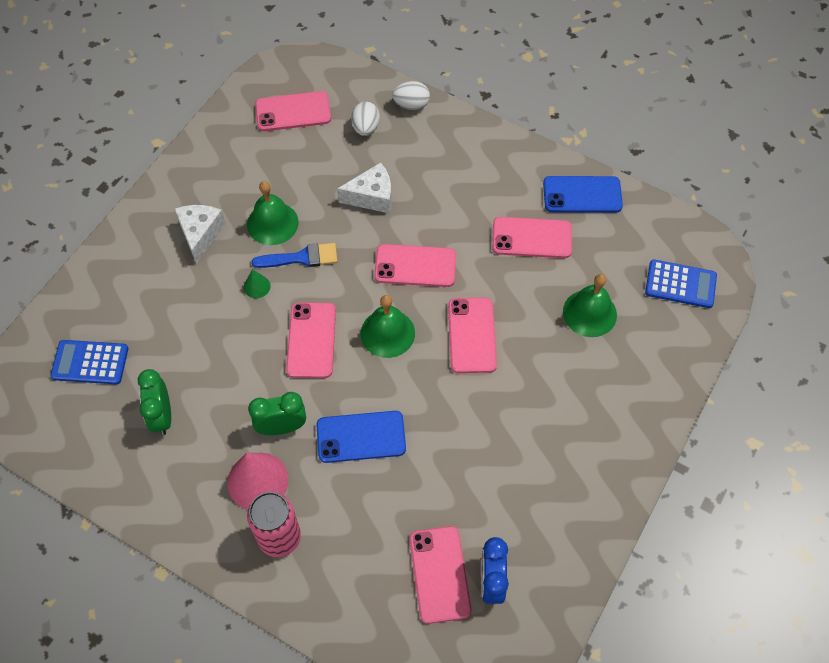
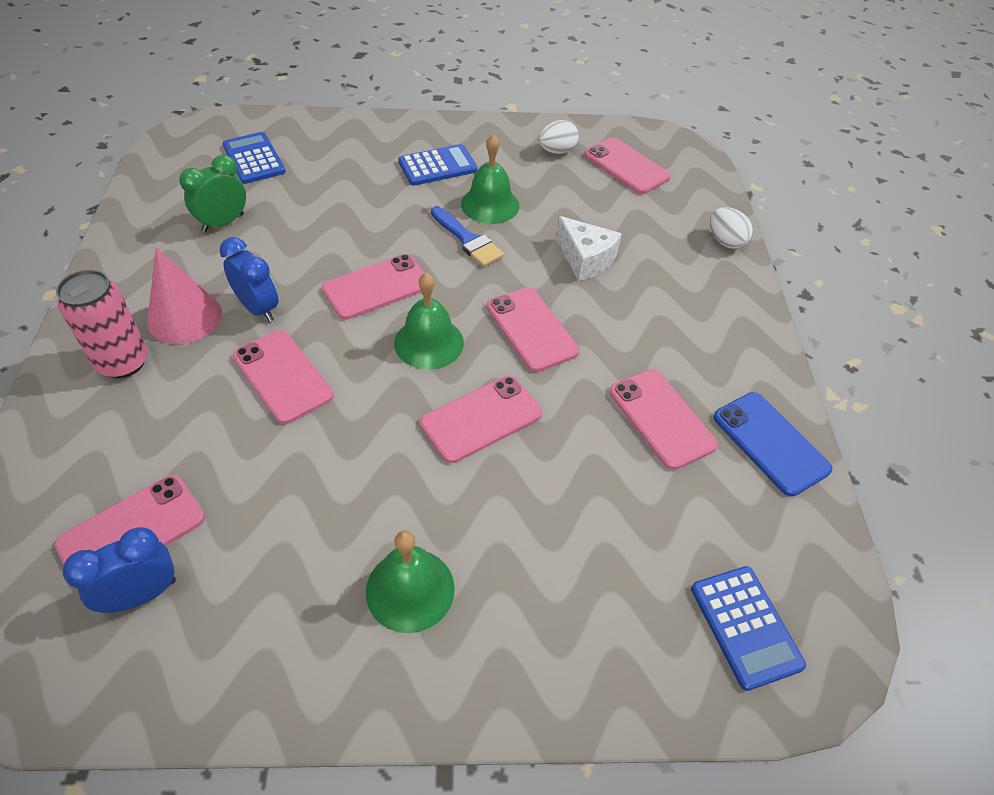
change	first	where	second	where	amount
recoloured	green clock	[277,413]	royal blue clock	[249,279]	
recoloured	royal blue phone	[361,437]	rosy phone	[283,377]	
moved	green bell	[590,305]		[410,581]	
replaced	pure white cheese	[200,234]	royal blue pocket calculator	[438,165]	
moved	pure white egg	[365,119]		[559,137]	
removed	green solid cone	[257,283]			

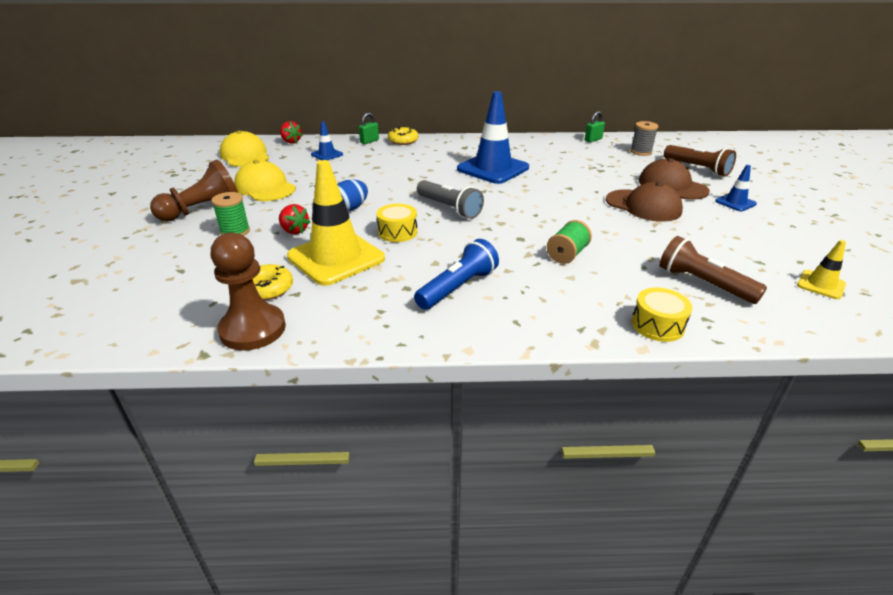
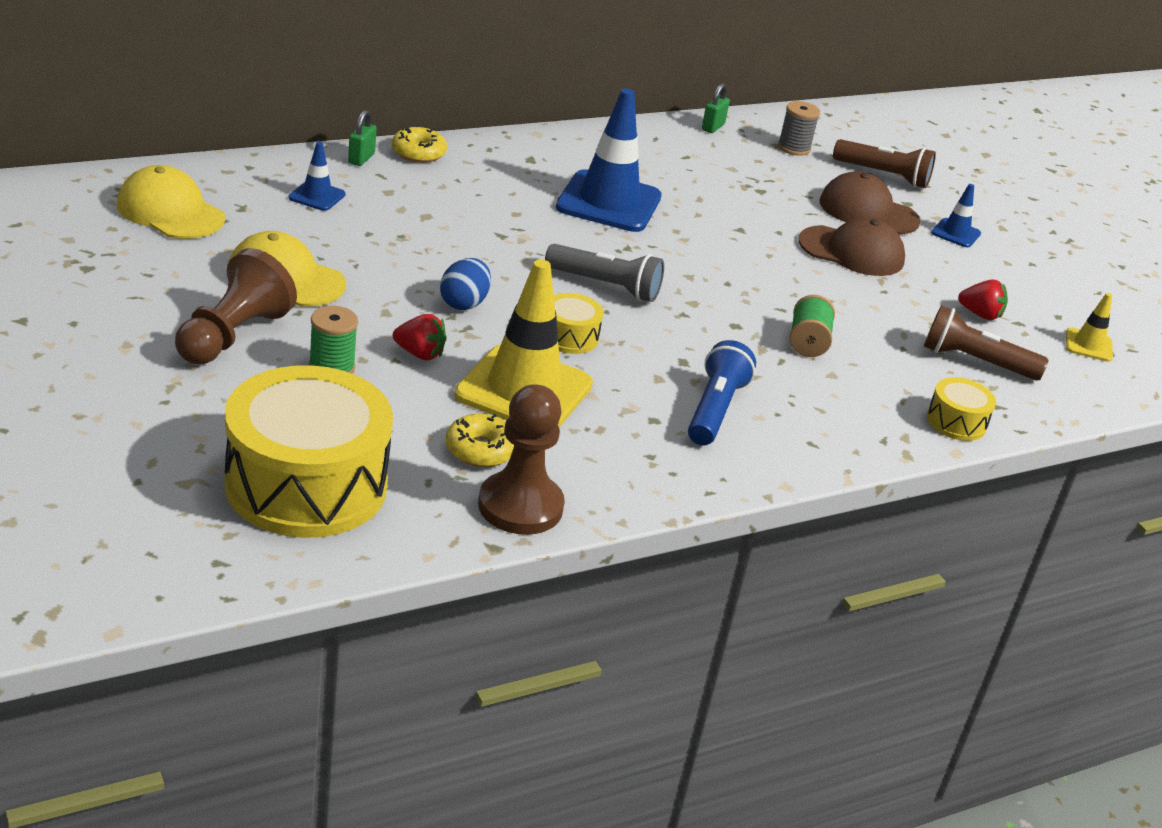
change	first	where	second	where	amount
added			yellow toy drum	[308,451]	
moved	crimson strawberry	[291,132]		[983,300]	

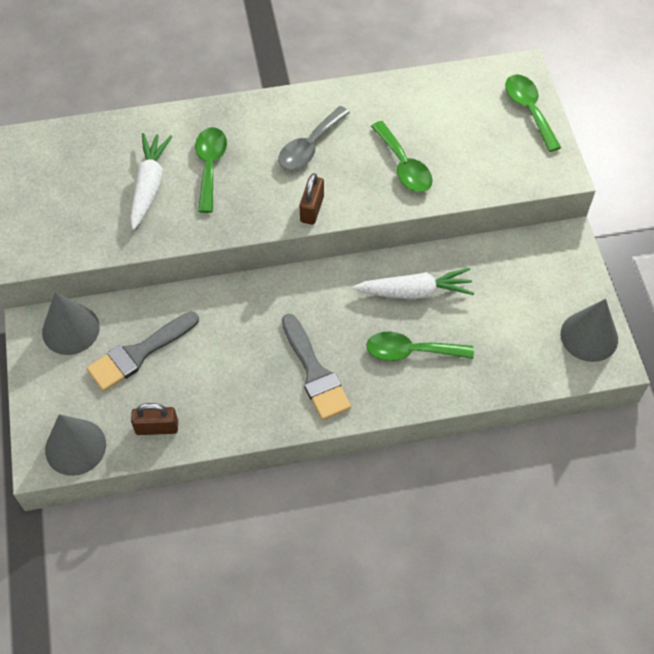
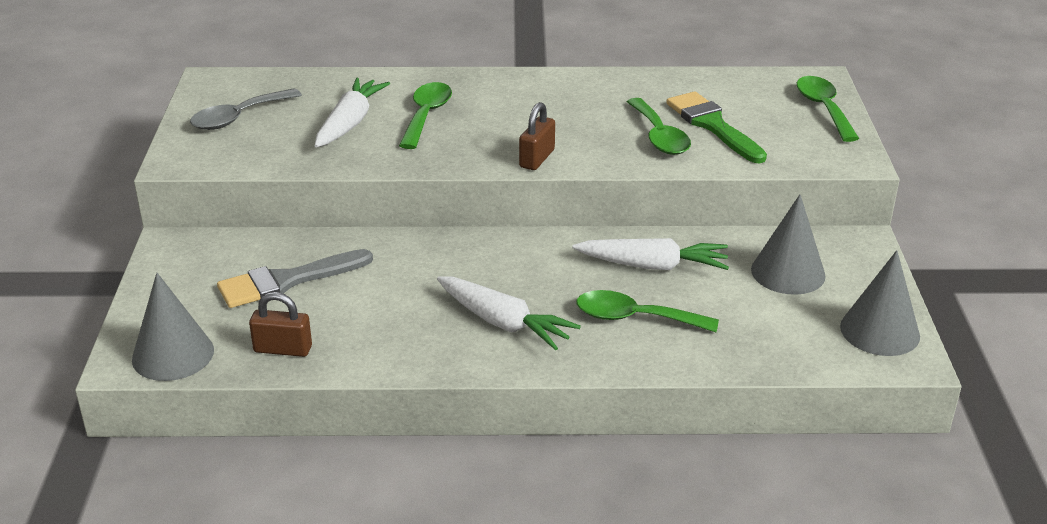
change	first	where	second	where	amount
moved	ash-grey teaspoon	[314,138]		[246,109]	
replaced	ash-grey paintbrush	[316,367]	pure white root vegetable	[509,313]	
added			green paintbrush	[716,127]	
moved	ash-grey solid cone	[71,323]		[788,244]	

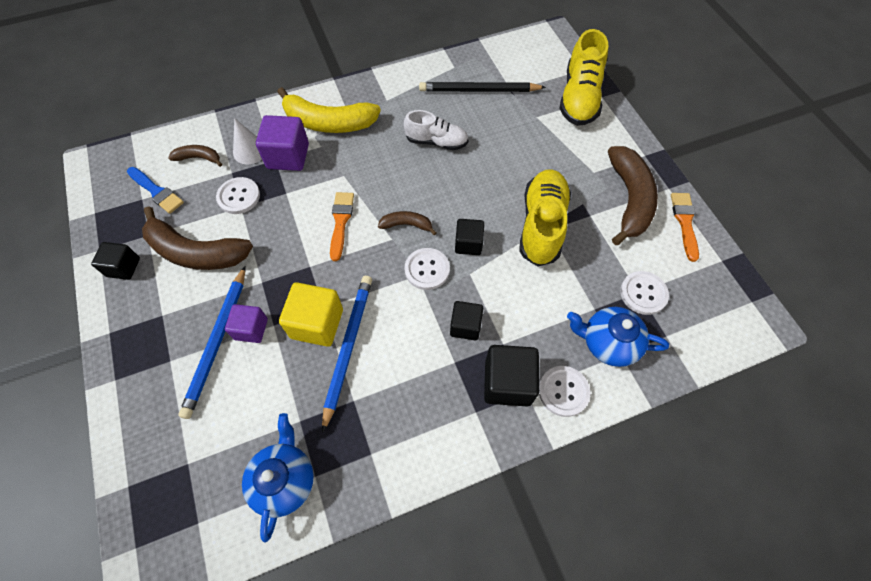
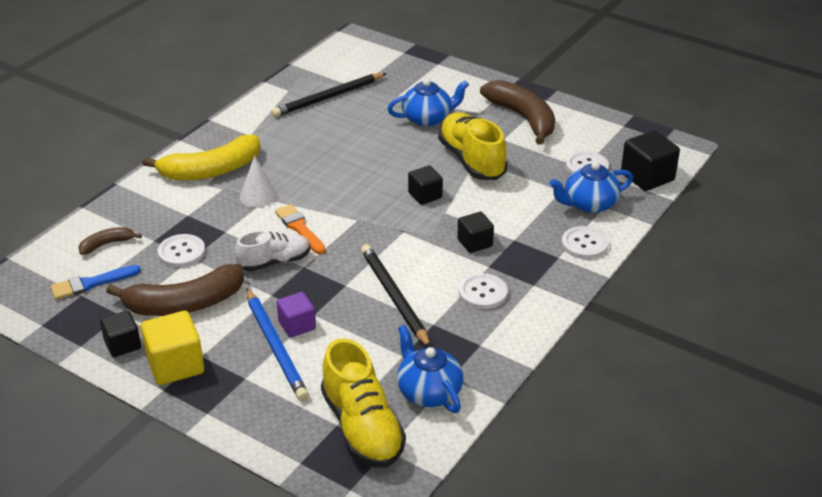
change	first	where	second	where	amount
turned	royal blue paintbrush	[155,190]		[96,282]	150 degrees clockwise
moved	yellow cube	[311,314]		[172,348]	
moved	pure white lace-up shoe	[436,130]		[272,251]	
moved	pure white solid cone	[247,141]		[258,181]	
moved	yellow lace-up shoe	[584,77]		[363,403]	
recoloured	royal blue pencil	[347,354]	jet-black pencil	[396,295]	
added			royal blue tea pot	[428,103]	
moved	pure white shirt button	[427,269]		[483,291]	
moved	jet-black cube	[512,376]		[650,160]	
removed	violet cube	[282,143]			
removed	brown banana fruit	[407,223]			
removed	orange-coloured paintbrush	[685,227]			

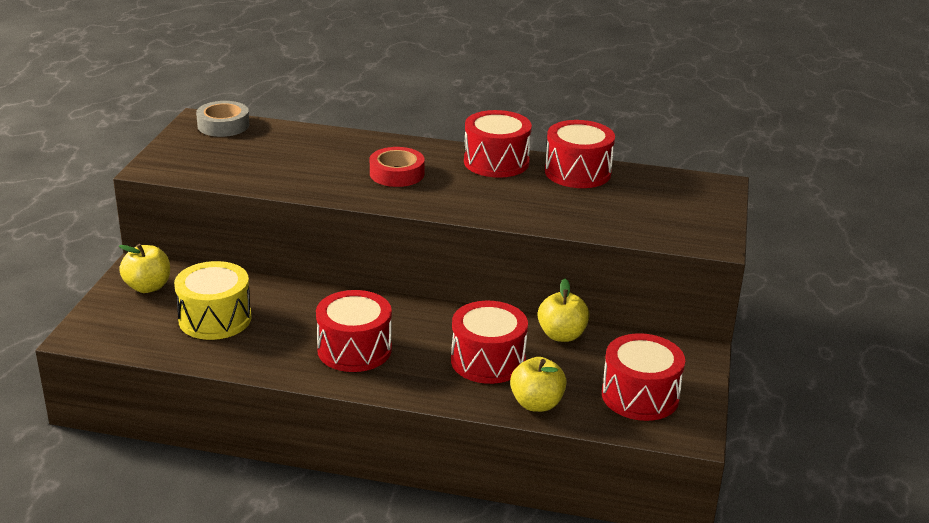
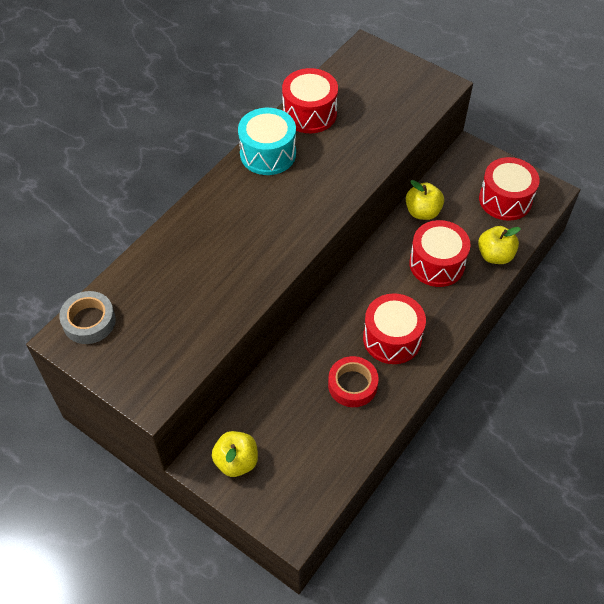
change	first	where	second	where	amount
recoloured	crimson toy drum	[498,144]	aqua toy drum	[267,141]	
moved	crimson roll of tape	[397,167]		[353,381]	
removed	yellow toy drum	[213,300]			

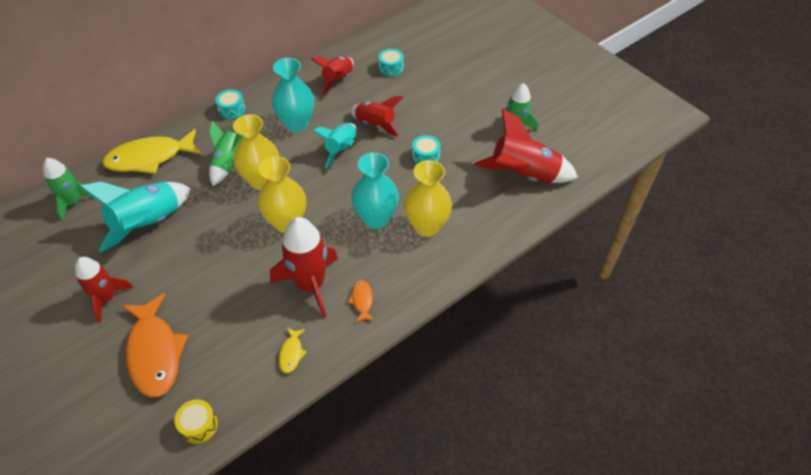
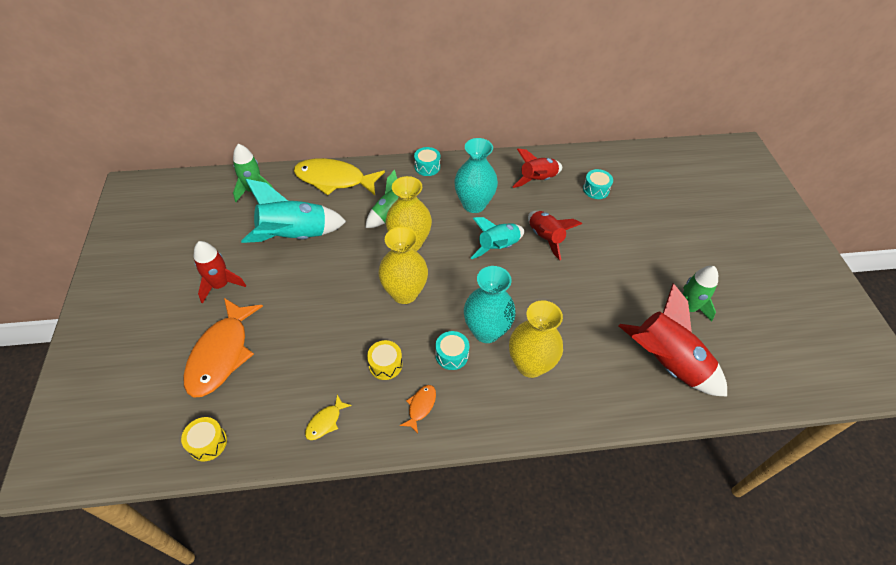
change	first	where	second	where	amount
replaced	crimson spaceship	[304,267]	yellow toy drum	[384,360]	
moved	aqua toy drum	[426,149]		[452,350]	

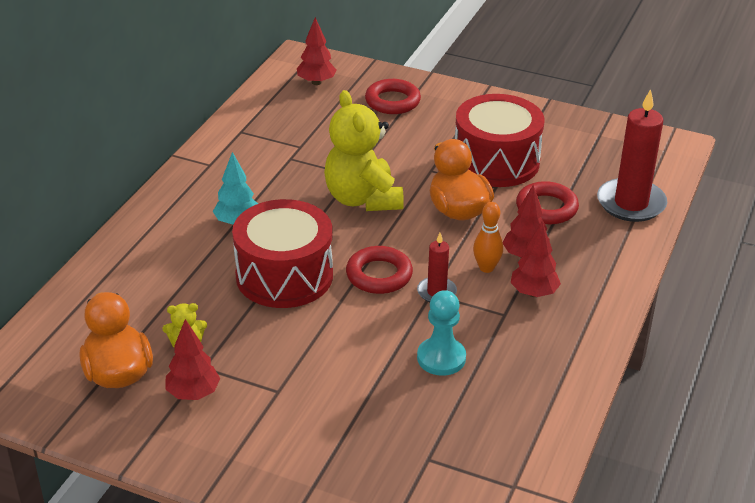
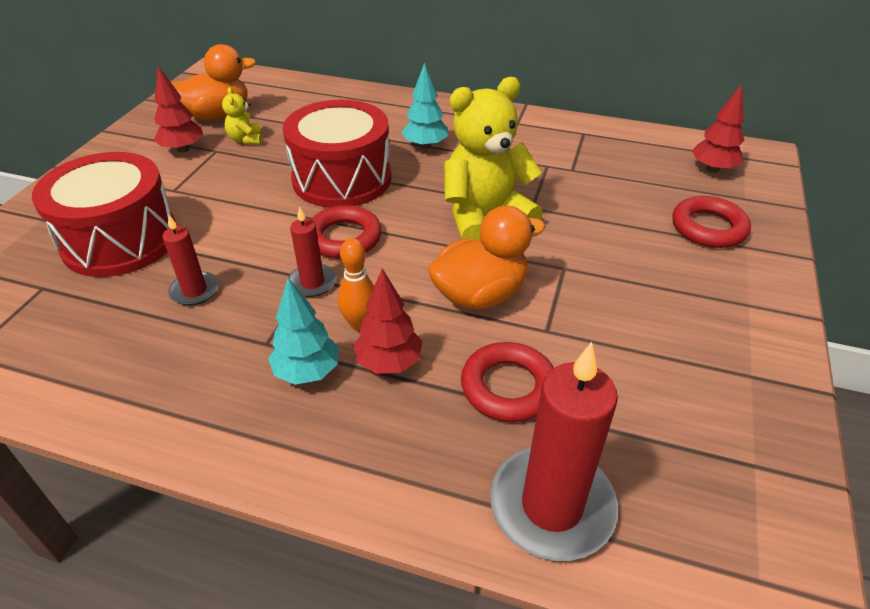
change	first	where	second	where	amount
moved	crimson toy drum	[499,140]		[104,214]	
replaced	aqua pawn	[441,333]	crimson wax candle	[190,260]	
recoloured	crimson tree	[536,259]	aqua tree	[303,331]	

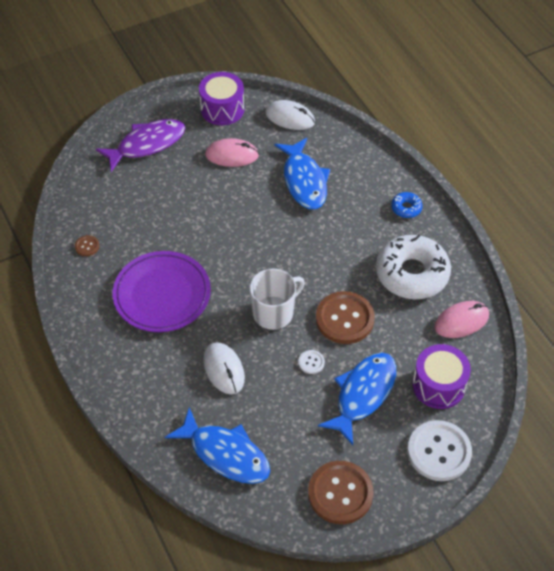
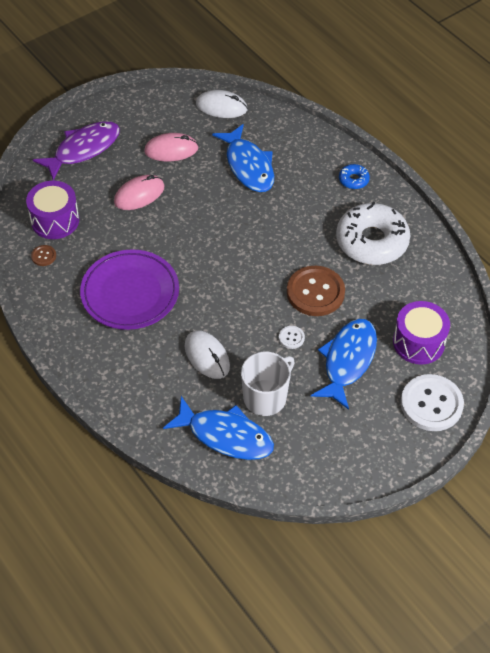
change	first	where	second	where	amount
moved	violet toy drum	[222,98]		[52,210]	
moved	rosy computer mouse	[461,319]		[139,192]	
moved	pure white tea mug	[277,299]		[268,384]	
removed	brown shirt button	[340,492]			

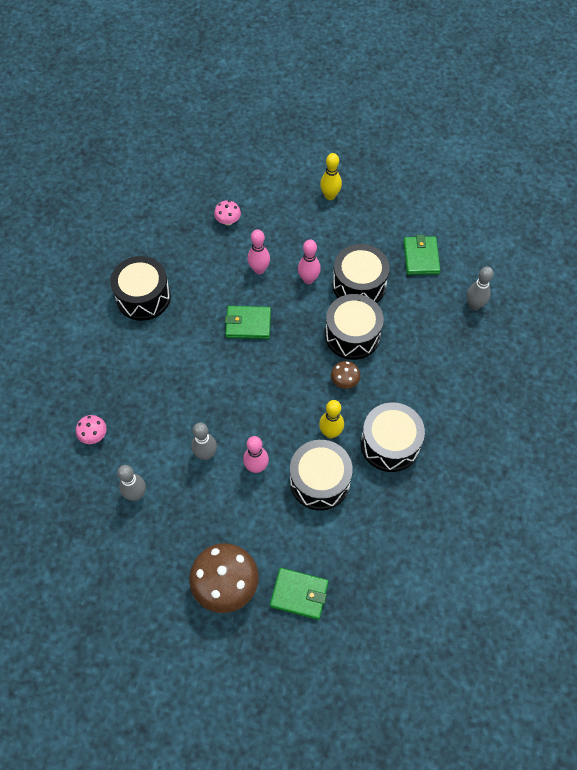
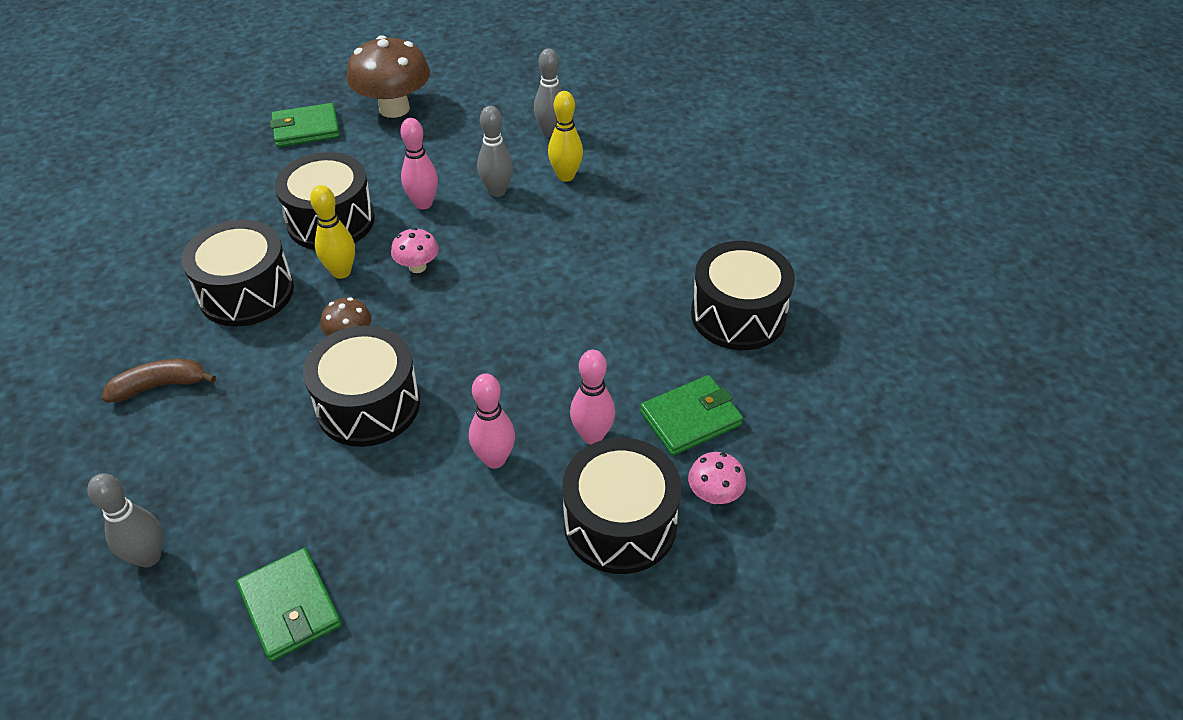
change	first	where	second	where	amount
added			brown banana fruit	[159,381]	
moved	rosy fungus	[91,429]		[414,250]	
moved	yellow skittle	[331,176]		[565,136]	
moved	jet-black toy drum	[361,273]		[622,506]	
moved	green wallet	[248,322]		[691,415]	

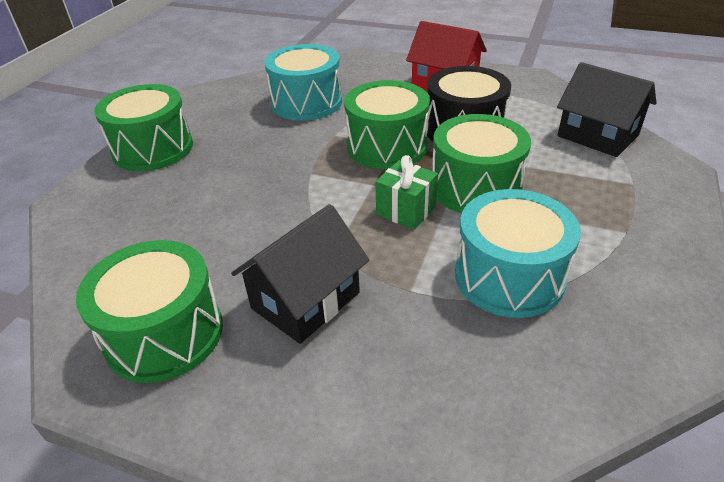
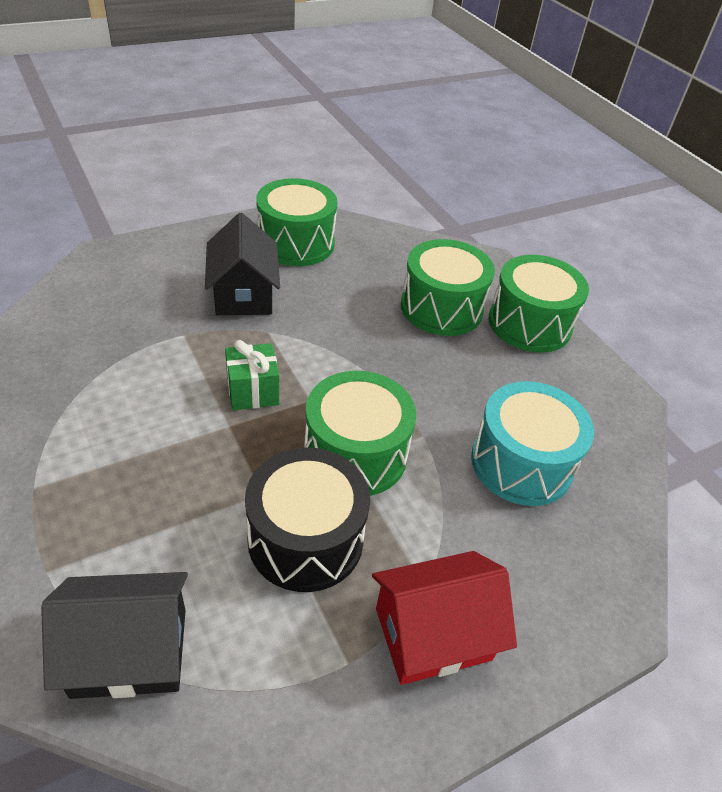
change	first	where	second	where	amount
moved	green toy drum	[481,163]		[448,287]	
removed	aqua toy drum	[518,253]			

